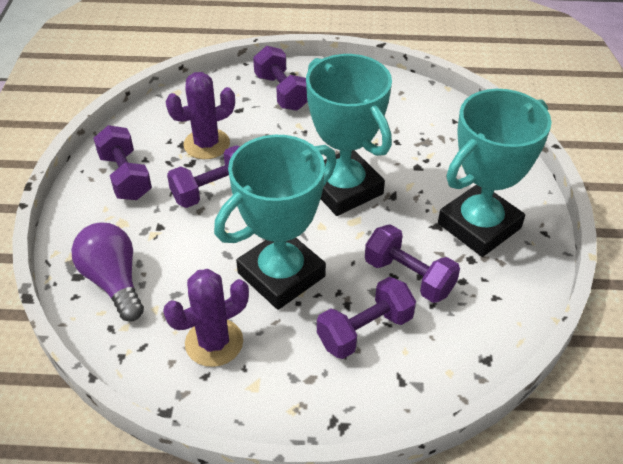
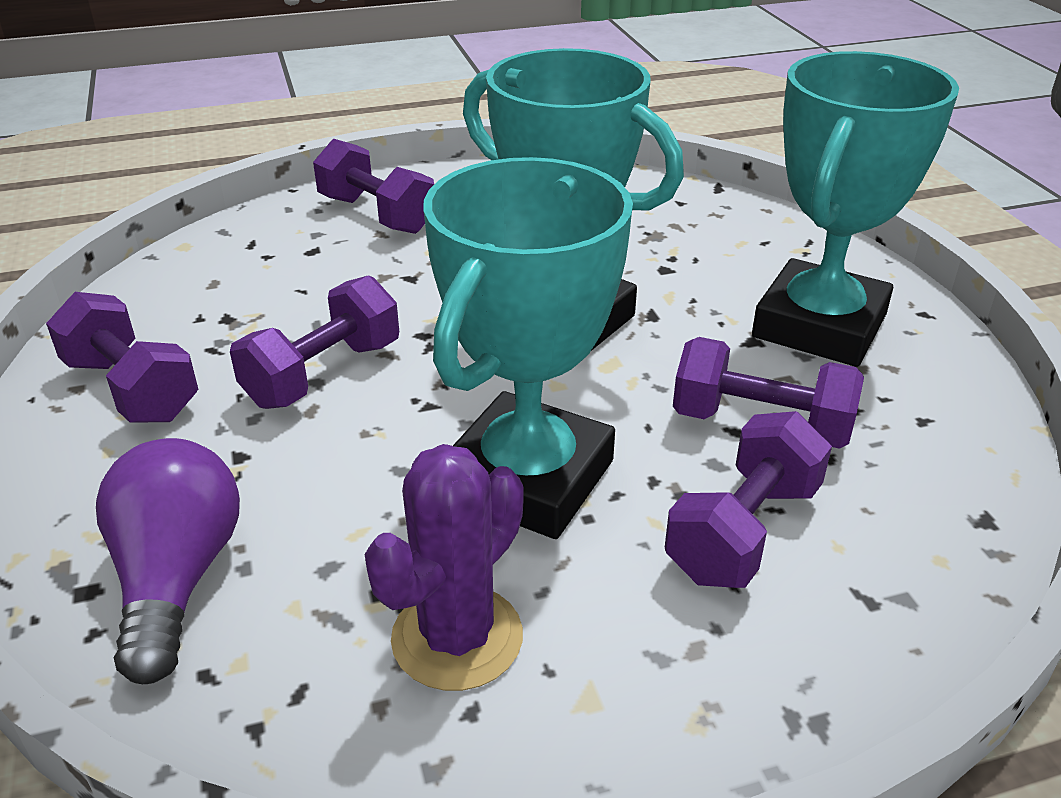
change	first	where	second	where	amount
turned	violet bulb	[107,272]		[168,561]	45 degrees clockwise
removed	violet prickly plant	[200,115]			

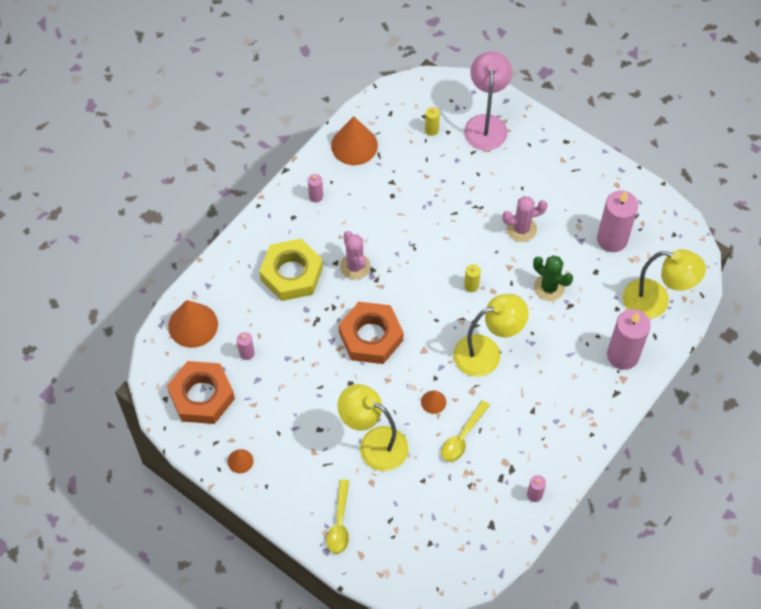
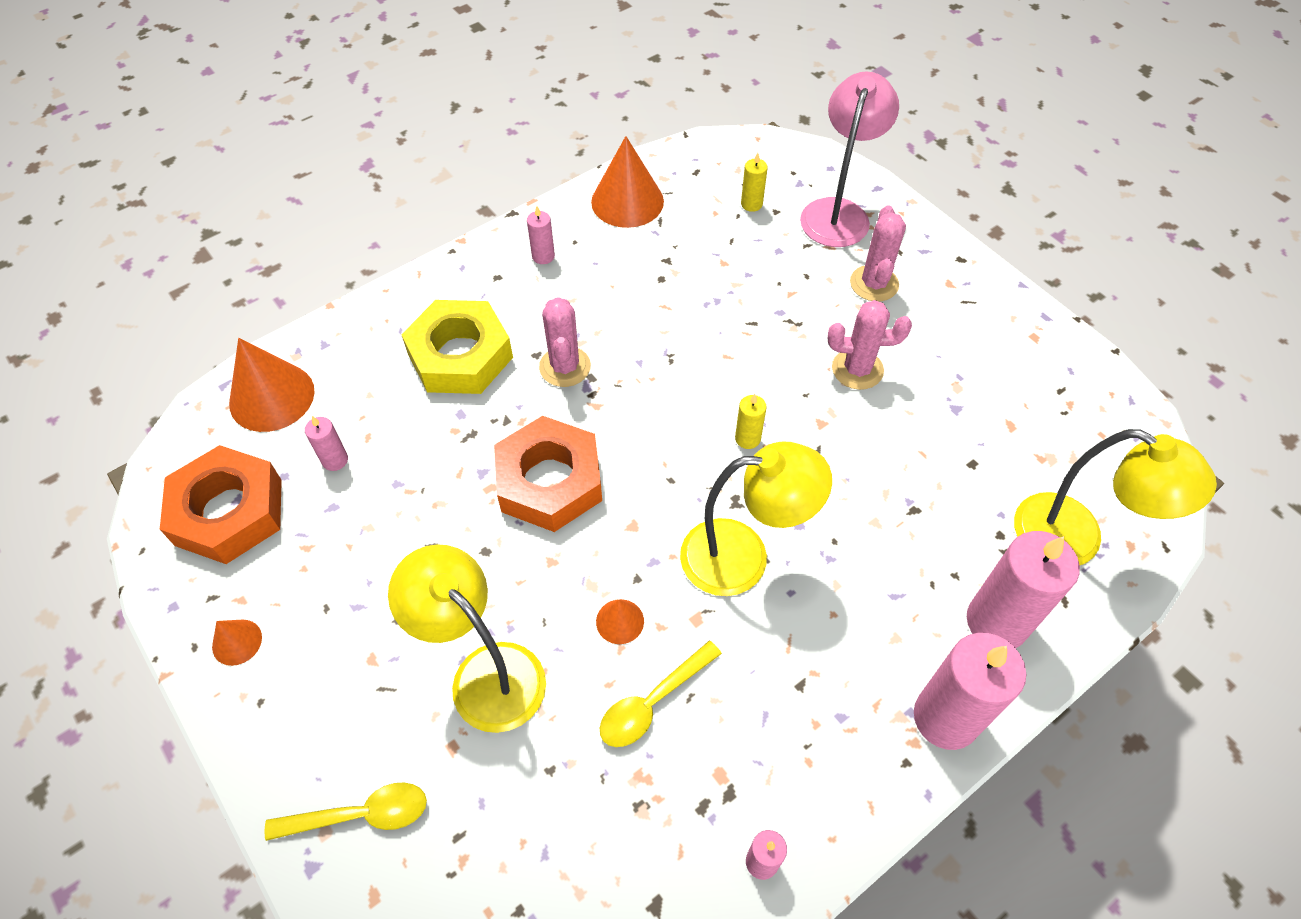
change	first	where	second	where	amount
turned	yellow teaspoon	[337,516]		[346,812]	120 degrees counterclockwise
added			rosy prickly plant	[878,253]	
moved	rosy wax candle	[617,221]		[970,691]	
removed	green prickly plant	[553,278]			

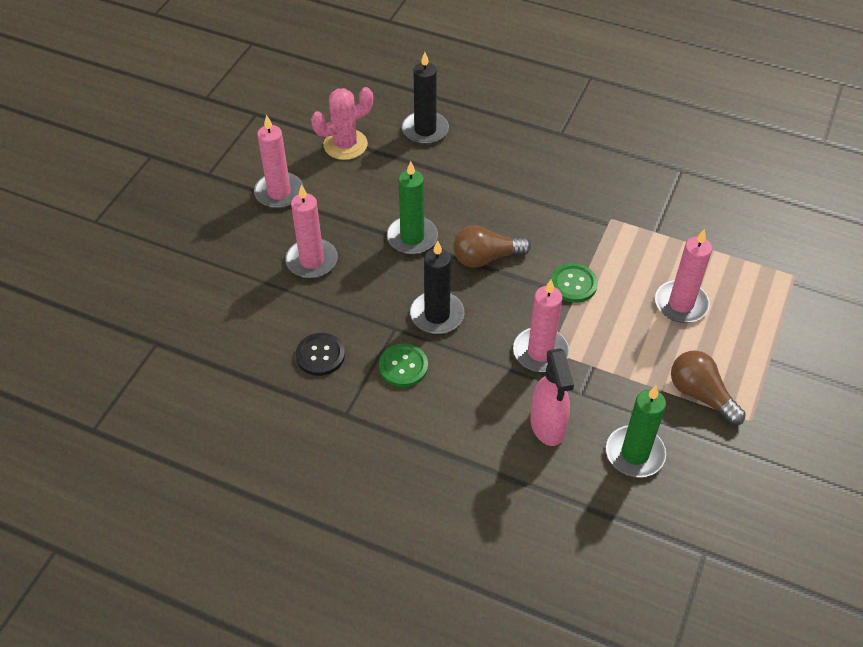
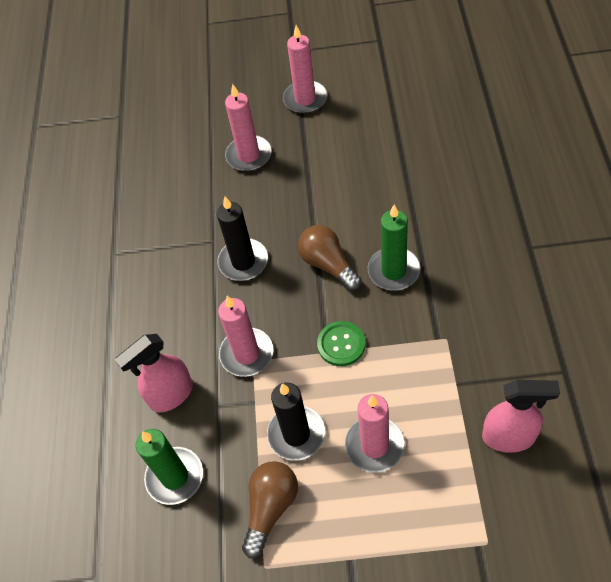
change	first	where	second	where	amount
moved	jet-black wax candle	[425,98]		[296,421]	
moved	green wax candle	[412,208]		[394,248]	
added			rosy sprayer	[521,416]	
removed	jet-black shirt button	[320,354]			
removed	rosy prickly plant	[342,123]			
removed	green shirt button	[403,365]			

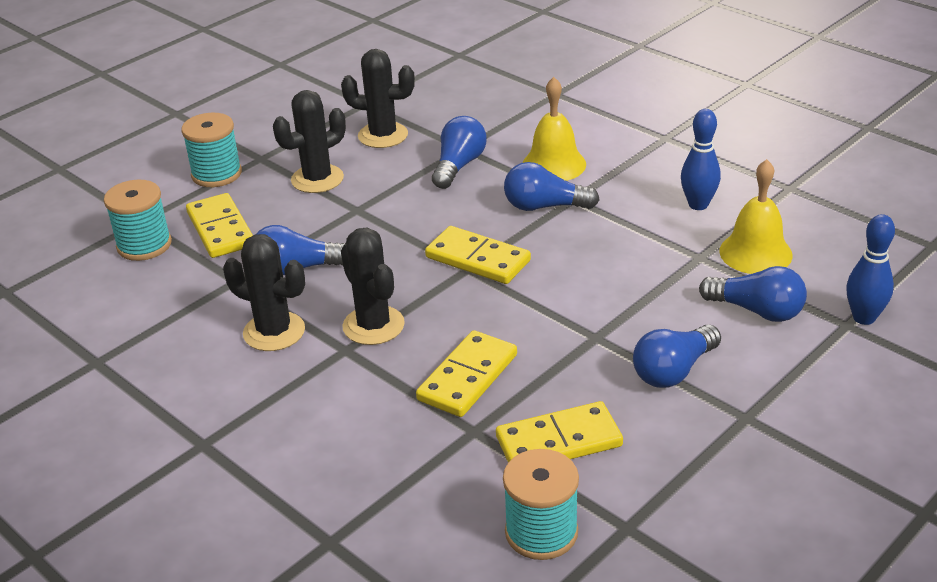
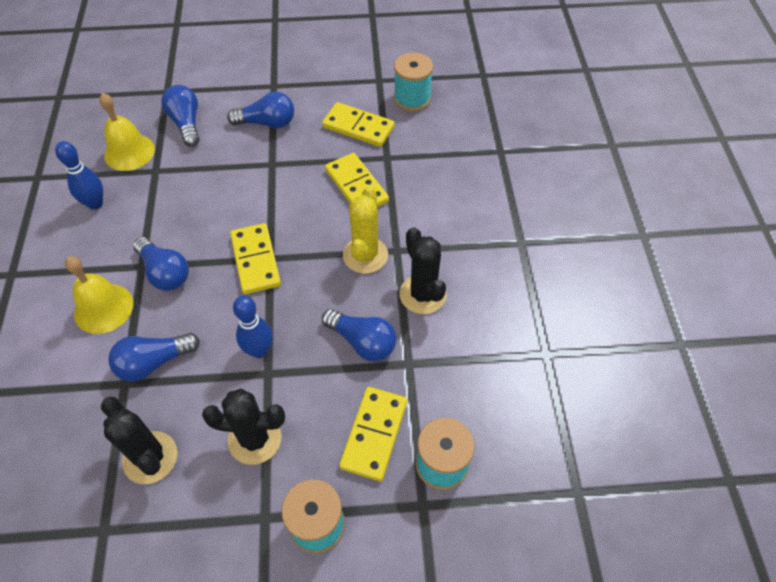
change	first	where	second	where	amount
moved	royal blue skittle	[870,269]		[253,327]	
turned	yellow domino piece	[466,373]		[357,180]	75 degrees clockwise
recoloured	jet-black prickly plant	[373,286]	yellow prickly plant	[365,230]	

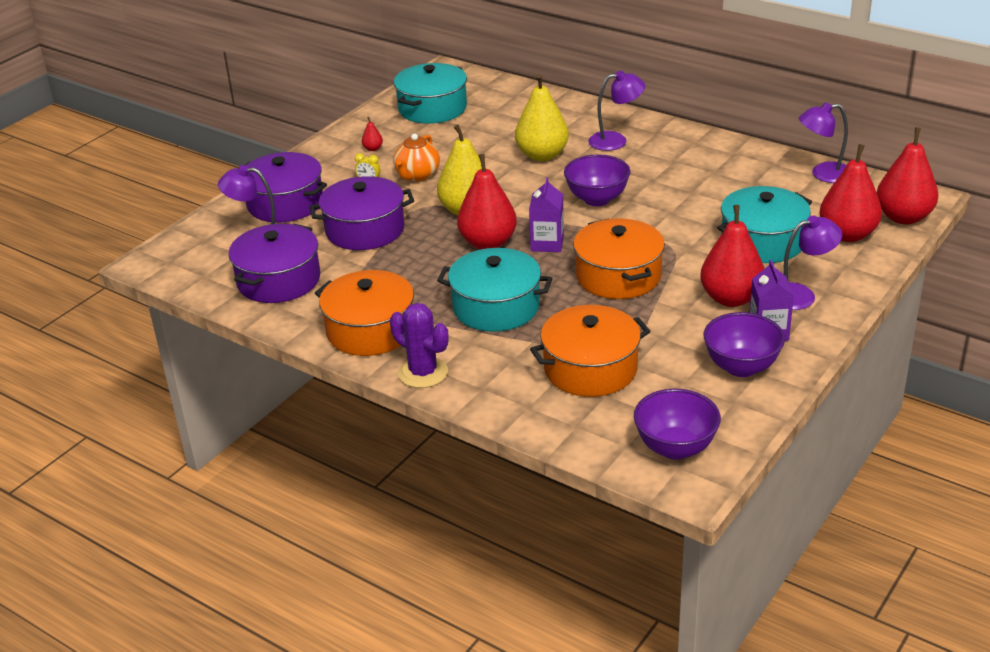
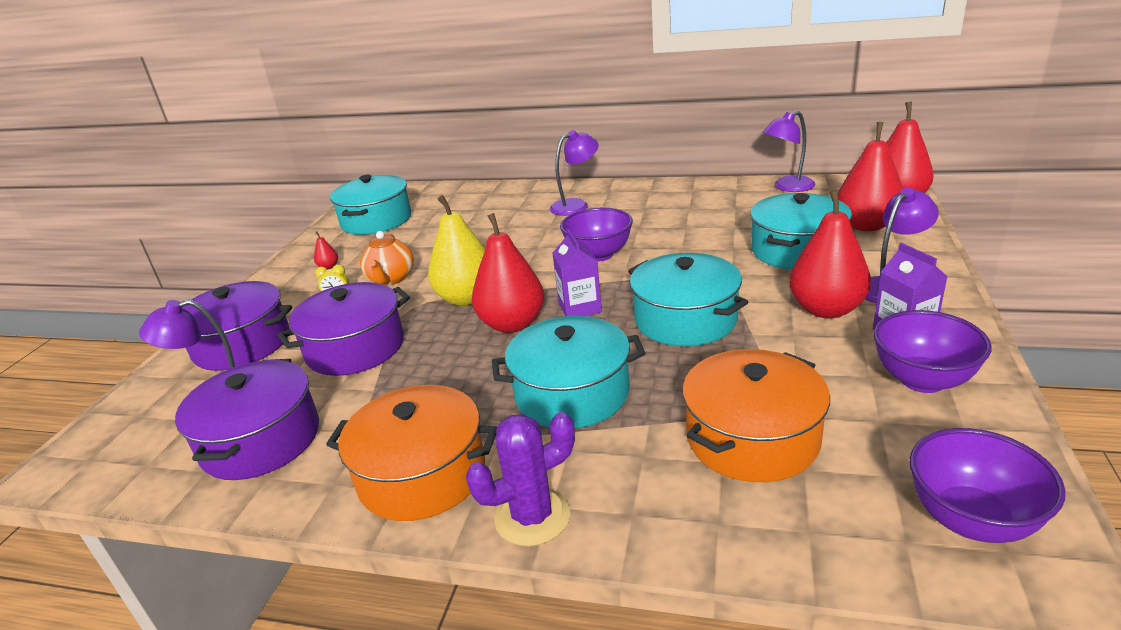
change	first	where	second	where	amount
turned	violet prickly plant	[419,345]		[520,479]	45 degrees counterclockwise
recoloured	orange-coloured stockpot	[619,258]	aqua stockpot	[688,299]	
removed	yellow pear fruit	[542,117]			

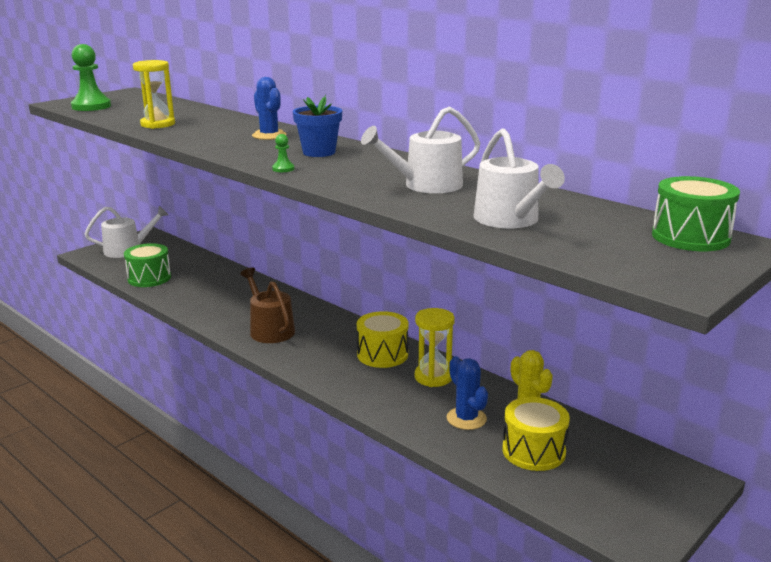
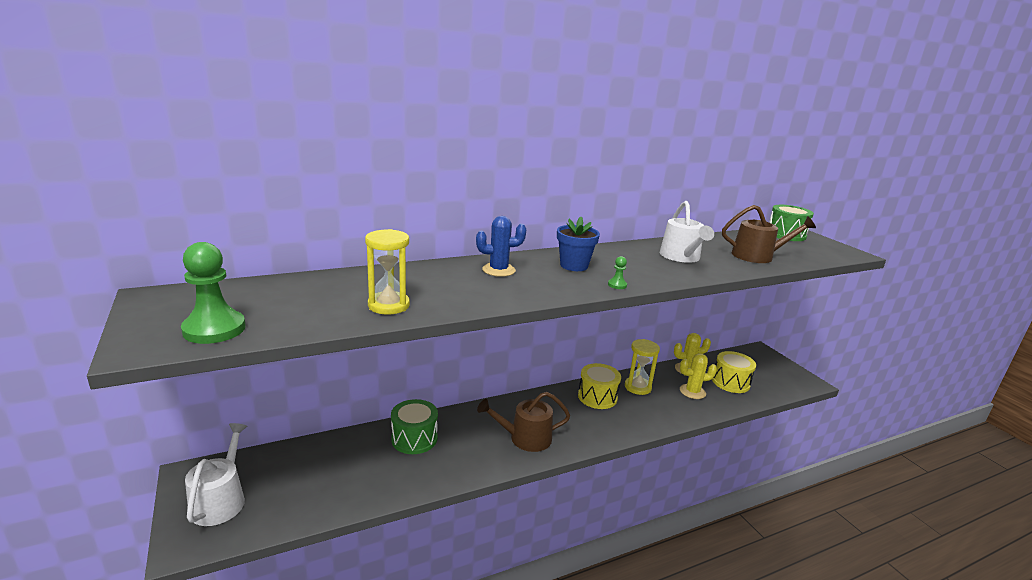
change	first	where	second	where	amount
moved	green toy drum	[147,265]		[414,426]	
recoloured	royal blue prickly plant	[467,393]	yellow prickly plant	[698,376]	
recoloured	pure white watering can	[519,178]	brown watering can	[769,234]	

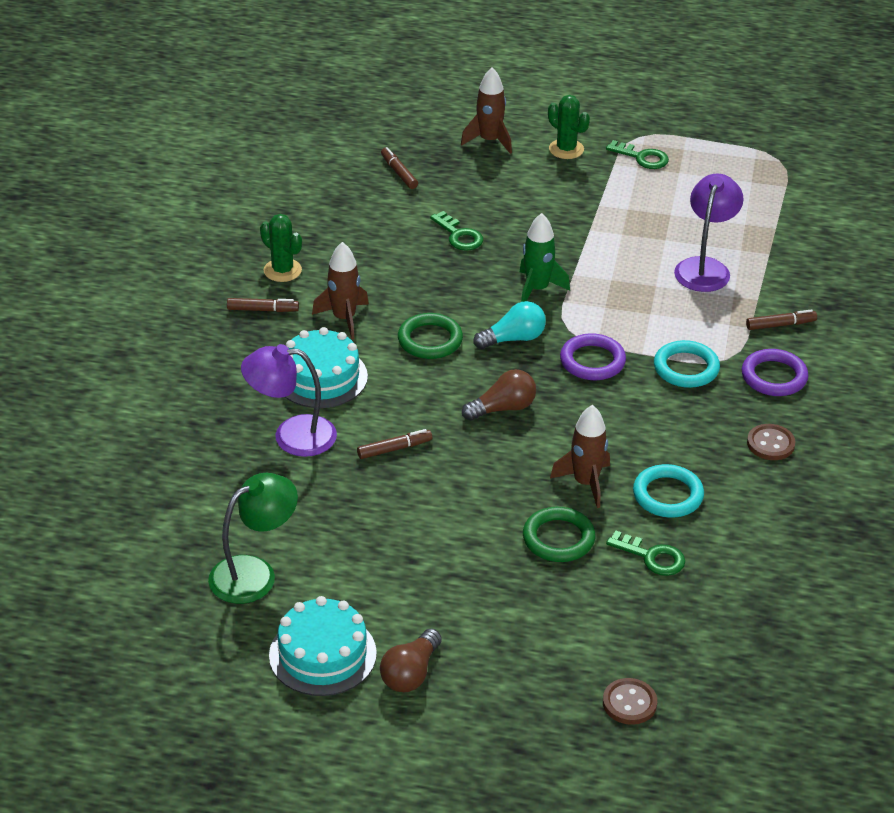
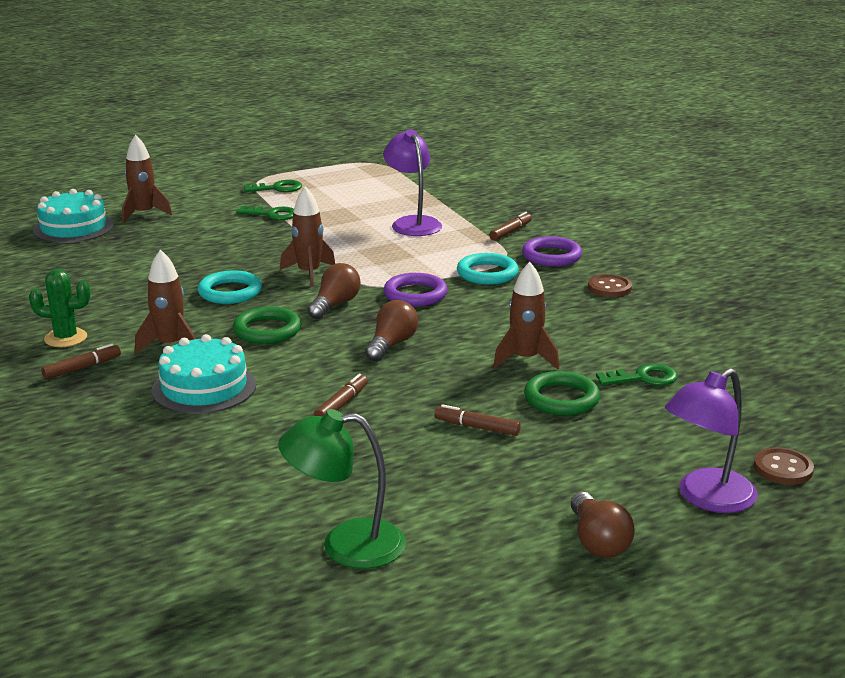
change	first	where	second	where	amount
moved	aqua layer cake	[323,646]		[73,216]	
moved	aqua ring	[668,491]		[230,287]	
moved	green latchkey	[456,231]		[265,213]	
turned	green desk lamp	[253,538]		[342,489]	105 degrees counterclockwise
recoloured	green spaceship	[545,257]	brown spaceship	[307,236]	
recoloured	aqua bulb	[509,325]	brown bulb	[334,291]	
moved	brown marker pen	[399,168]		[477,420]	
moved	violet desk lamp	[289,400]		[711,440]	
removed	green prickly plant	[569,127]			

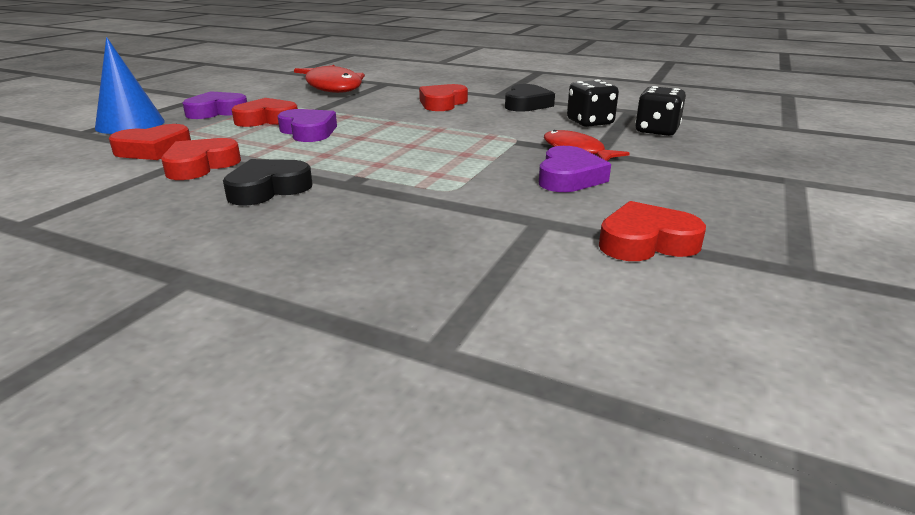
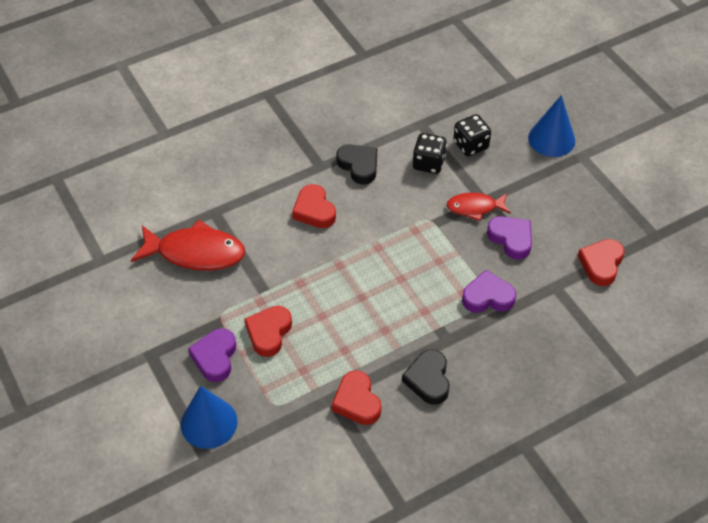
change	first	where	second	where	amount
moved	violet heart	[307,125]		[489,291]	
added			royal blue solid cone	[551,126]	
removed	crimson heart	[150,142]			

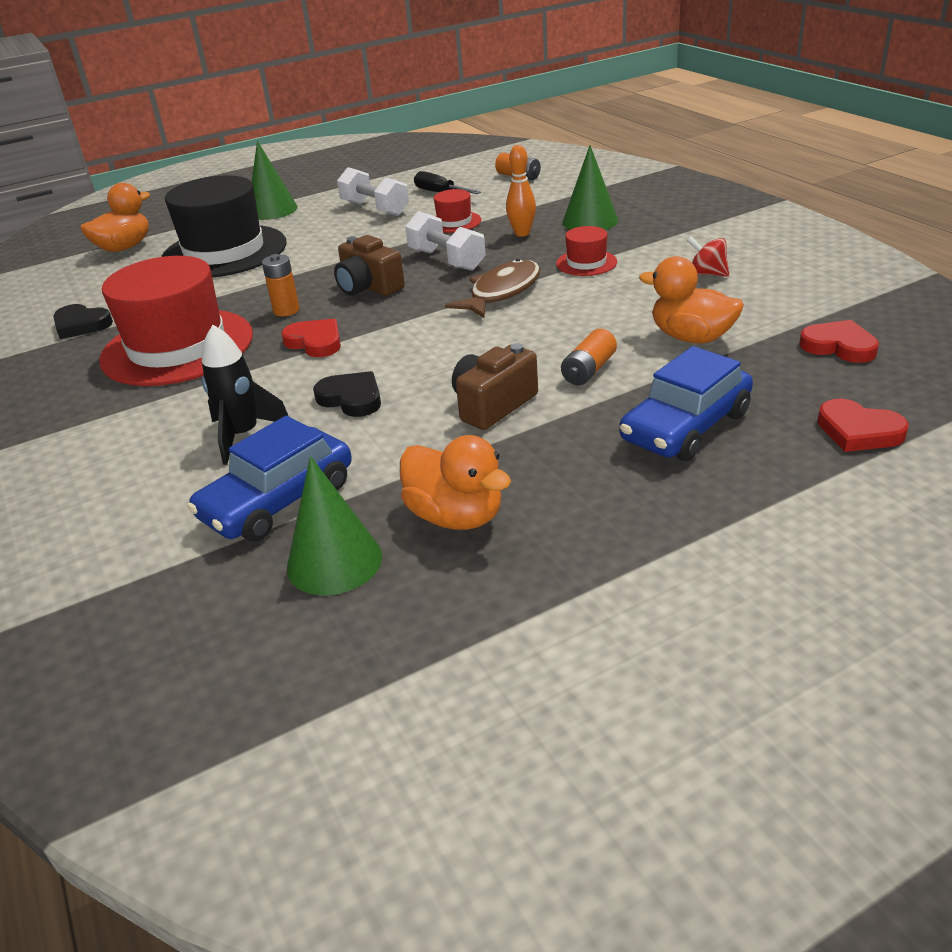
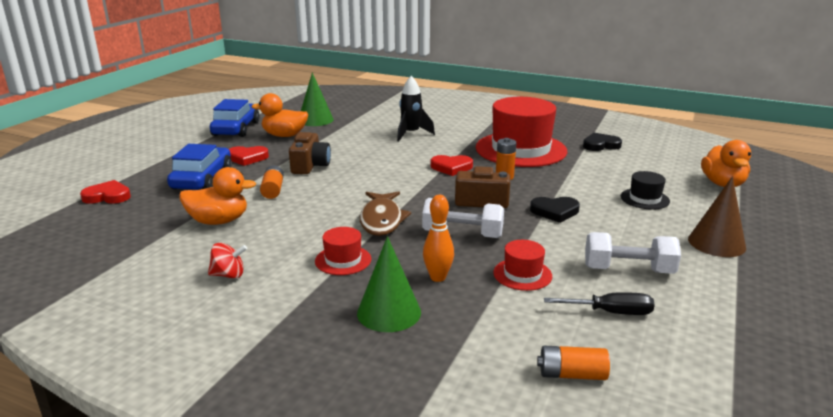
change	first	where	second	where	amount
moved	royal blue car	[269,479]		[235,118]	
moved	crimson heart	[839,341]		[249,156]	
moved	jet-black heart	[347,394]		[555,210]	
resized	jet-black hat	[224,226]		[645,190]	x0.44
recoloured	green solid cone	[275,180]	brown solid cone	[717,216]	

